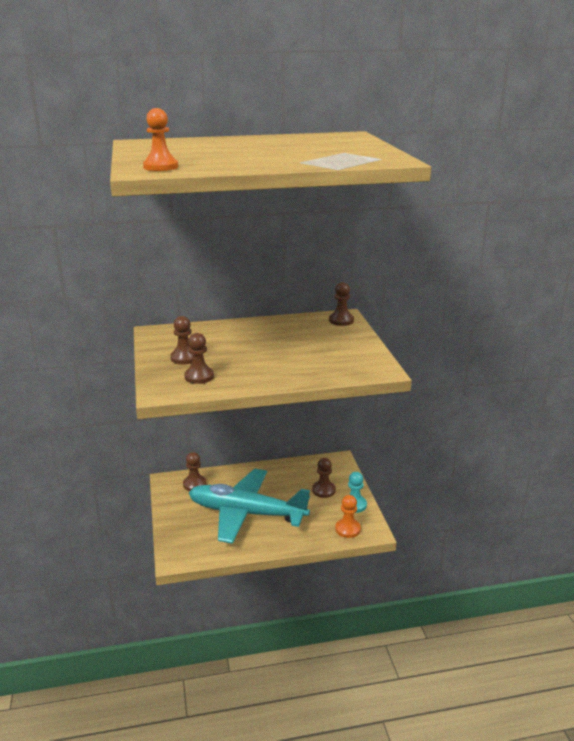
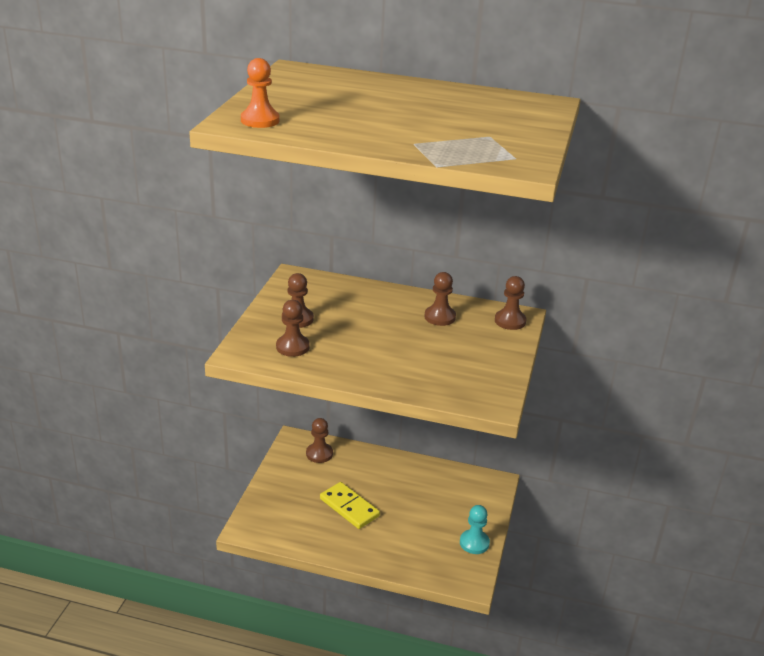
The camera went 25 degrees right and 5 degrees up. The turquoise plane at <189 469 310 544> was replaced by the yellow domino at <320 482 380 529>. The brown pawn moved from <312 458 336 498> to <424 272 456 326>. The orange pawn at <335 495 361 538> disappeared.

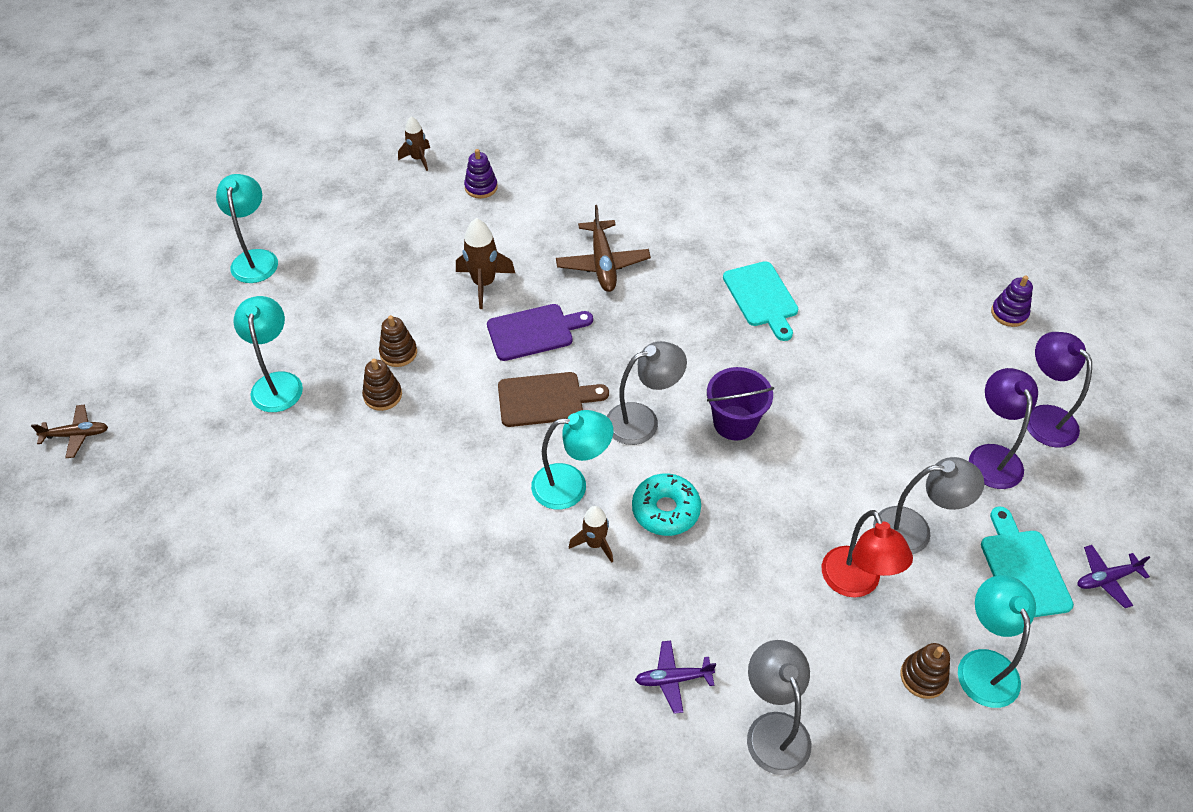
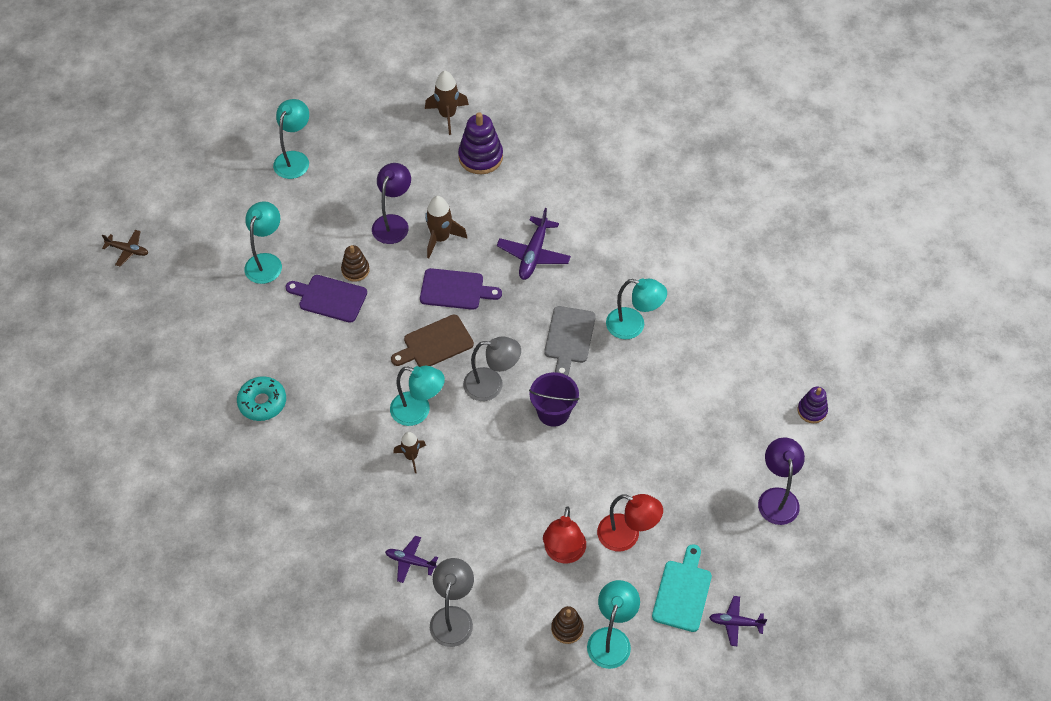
The camera went 25 degrees right and 5 degrees up. The brown stacking toy at <362 359 402 411> was replaced by the purple cutting board at <286 275 367 323>. The brown rocket at <398 116 430 171> changed to 1.53 times the size. The purple stacking toy at <464 149 498 199> changed to 1.68 times the size. The brown cutting board at <498 372 609 427> turned 135 degrees clockwise. The brown plane at <556 205 651 292> became the purple plane at <497 208 571 280>. The turquoise donut moved from <632 473 701 536> to <237 376 286 421>. The turquoise cutting board at <723 261 798 341> was replaced by the turquoise lamp at <606 279 667 339>. The grey lamp at <873 457 984 554> became the red lamp at <597 494 663 551>. The purple lamp moved from <969 368 1038 489> to <372 163 411 244>. The grey cutting board at <544 306 596 376> appeared.

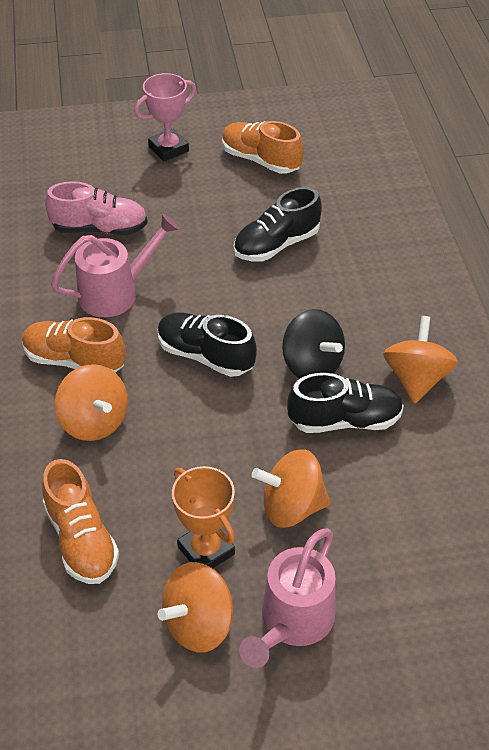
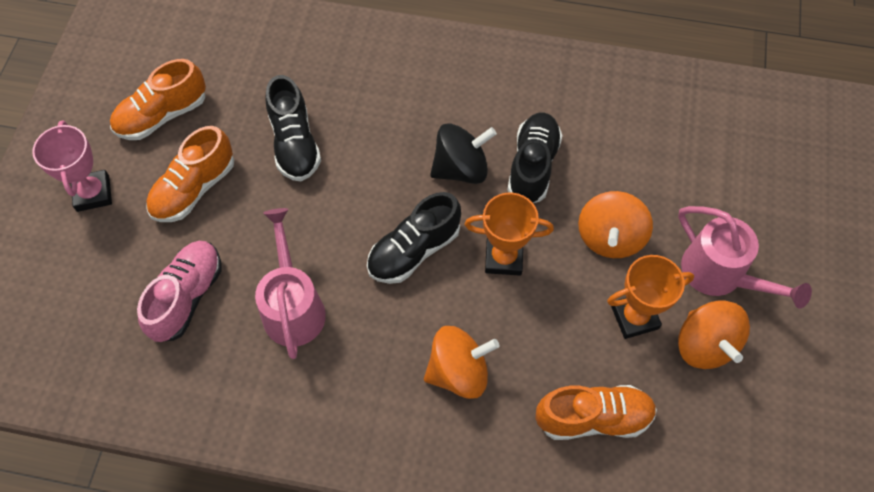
The camera went 70 degrees left and 15 degrees up. The orange shoe moved from <22 317 126 372> to <146 126 234 222>. The orange spinning top at <383 316 458 404> disappeared. The orange trophy at <465 192 554 276> appeared.

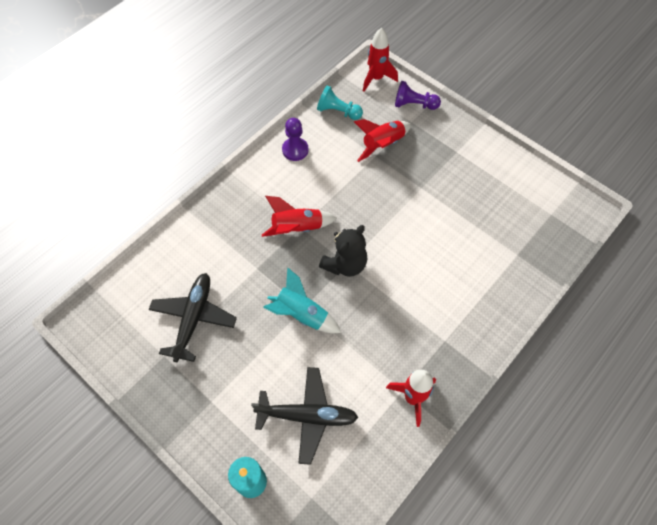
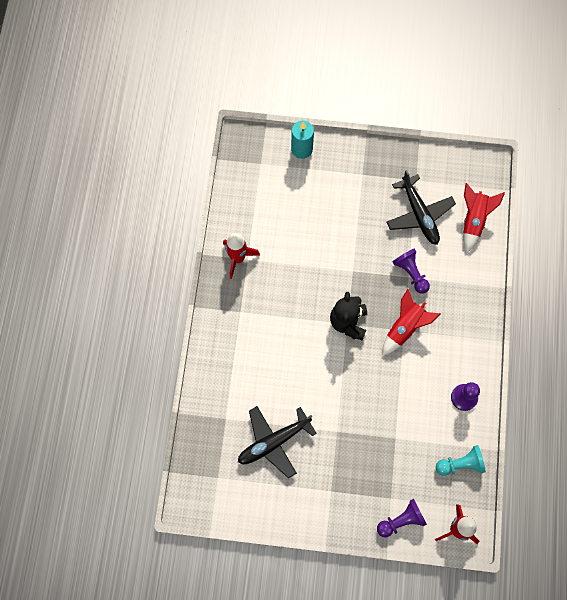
The camera went 145 degrees right and 10 degrees up. The black plane moved from <251 367 358 465> to <238 406 317 478>. The turquoise rocket at <263 267 341 333> disappeared. The red rocket moved from <354 119 411 162> to <463 183 505 253>. The purple pawn at <392 249 430 294> appeared.

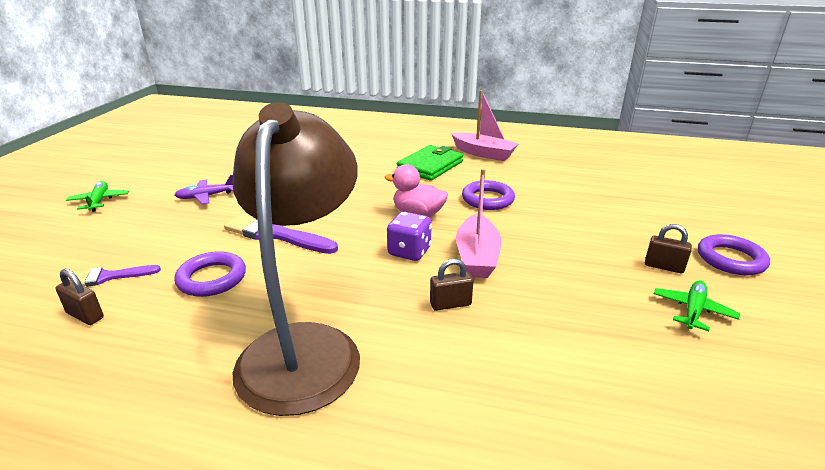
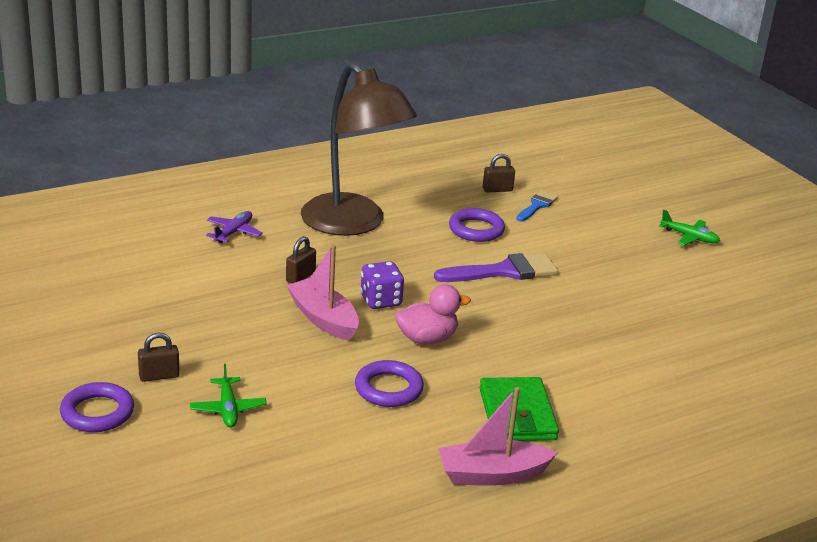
The camera went 135 degrees right and 0 degrees up. The purple brush at <69 265 161 287> became the blue brush at <516 191 558 222>. The purple plane moved from <175 175 233 204> to <206 211 263 243>. The green plane moved from <654 280 740 331> to <190 364 267 428>.

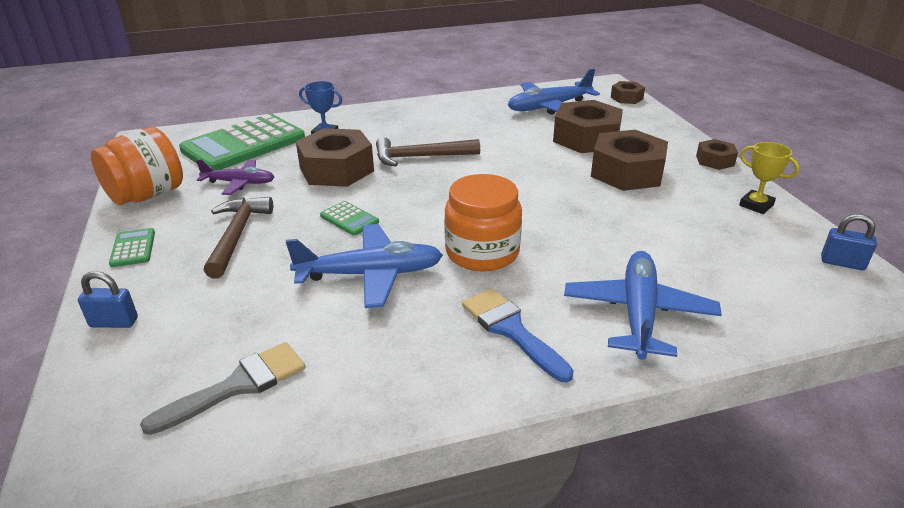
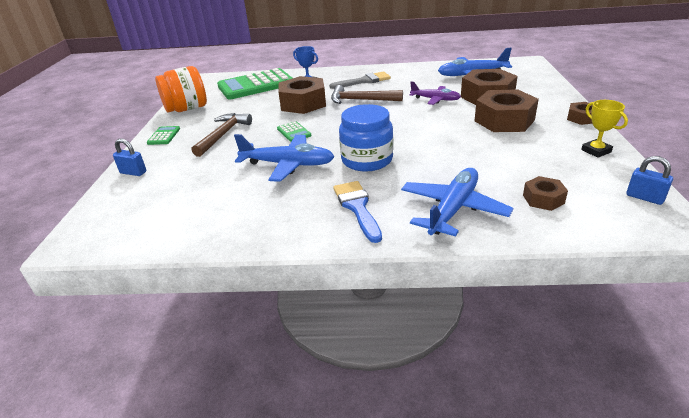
The camera went 20 degrees right and 0 degrees up. The grey brush moved from <140 342 305 435> to <329 71 391 89>. The purple plane moved from <196 159 274 195> to <410 82 461 105>. The orange jar at <444 174 522 272> became the blue jar at <339 104 393 172>. The brown nut moved from <611 81 645 104> to <523 176 568 211>.

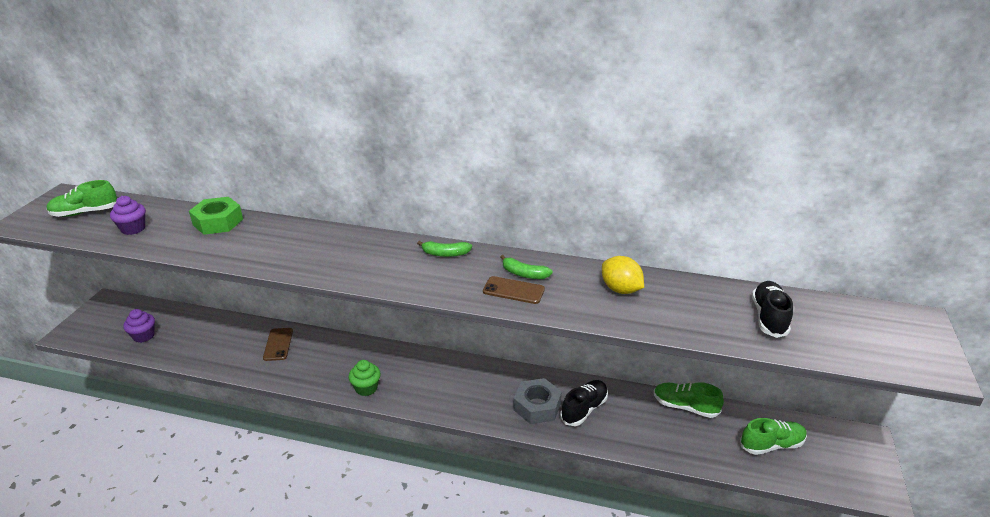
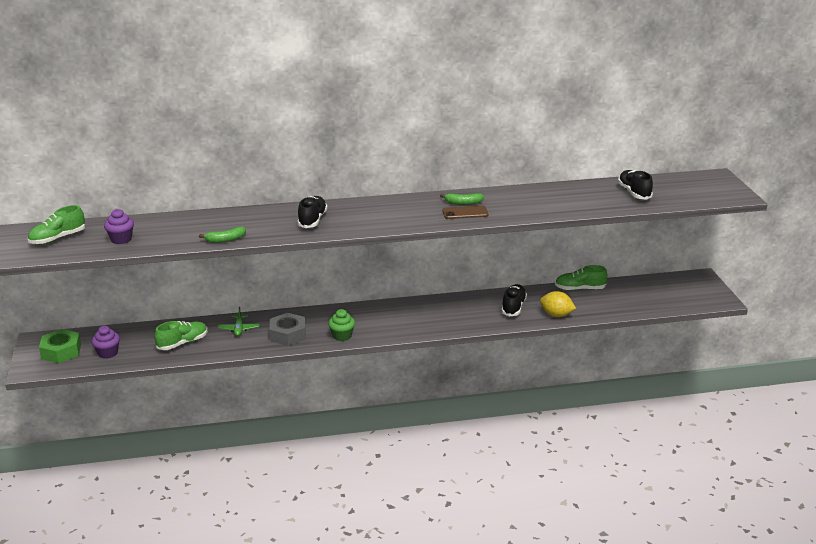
The camera went 25 degrees left and 5 degrees down. The green nut moved from <189 197 243 235> to <39 329 81 363>. The brown phone at <263 328 293 361> was replaced by the green plane at <218 307 260 336>. The green banana moved from <417 241 472 257> to <199 227 246 243>. The grey nut moved from <513 378 562 424> to <270 313 306 346>. The yellow lemon moved from <602 256 644 294> to <540 291 576 317>. The green shoe moved from <740 418 807 455> to <154 321 208 350>. The black shoe at <297 196 328 228> appeared.

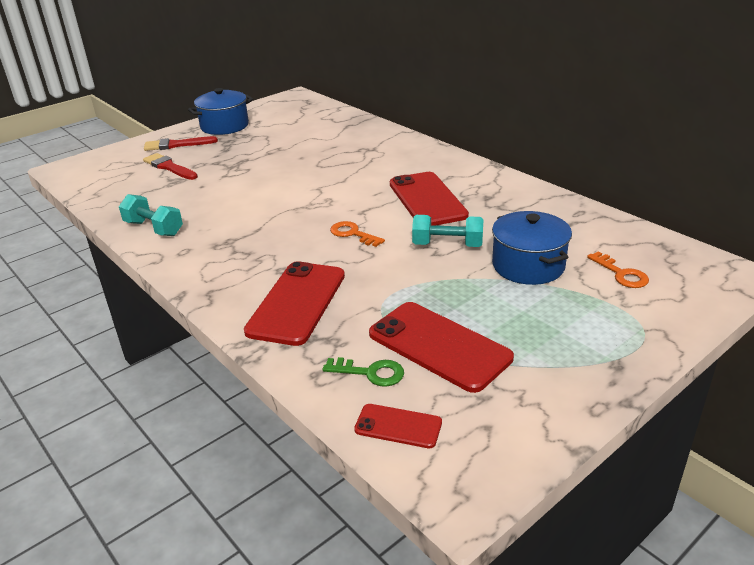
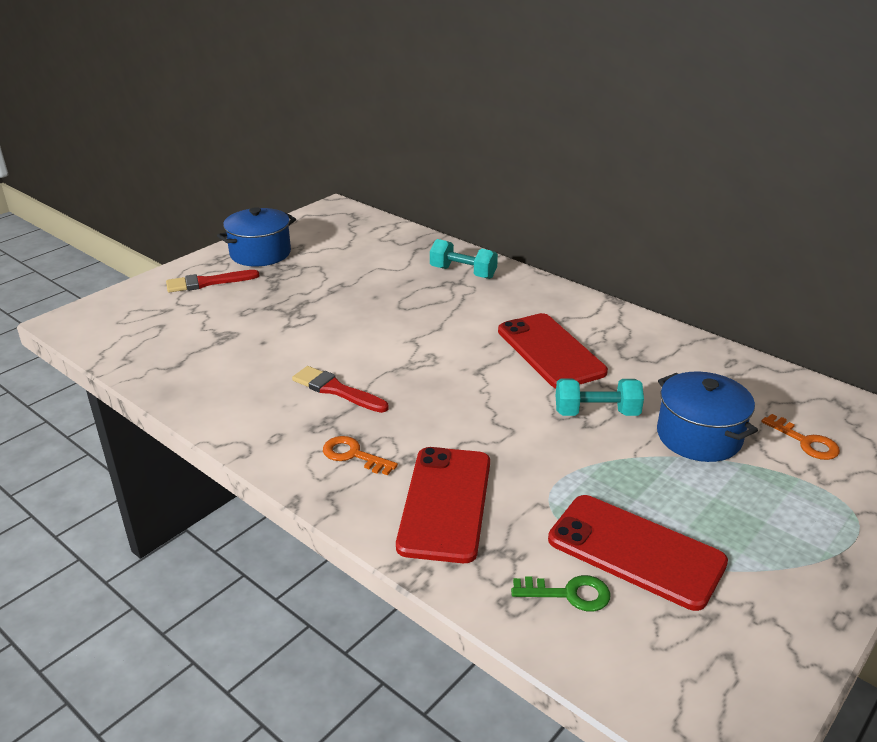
The camera went 10 degrees left and 0 degrees up. The turquoise dumbbell moved from <119 194 183 236> to <430 239 498 279>. The red brush moved from <143 153 198 180> to <292 366 389 413>. The orange key moved from <330 221 385 247> to <323 436 398 476>. The red phone at <354 404 442 448> disappeared.

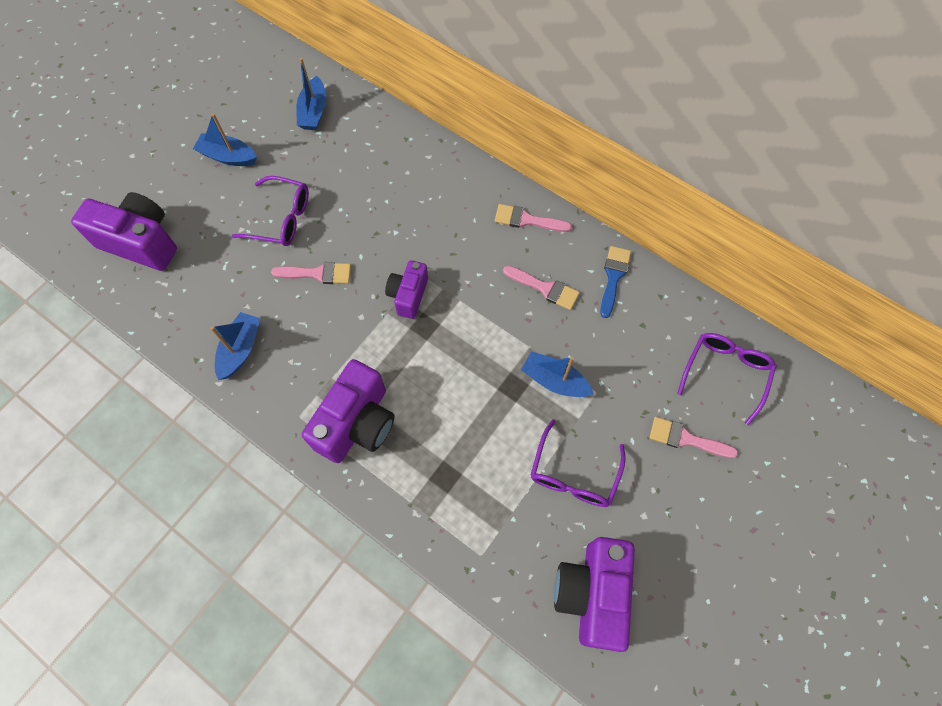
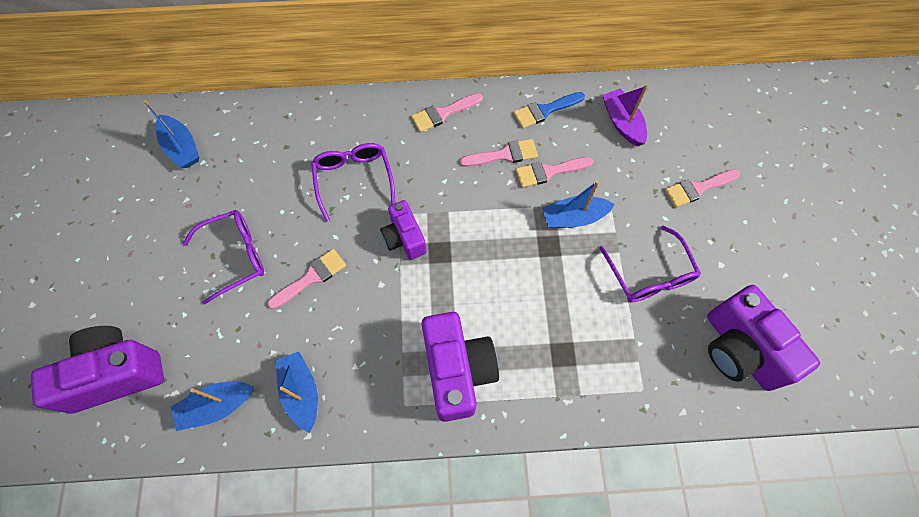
The camera went 40 degrees left and 0 degrees up. The blue boat moved from <193 113 257 166> to <171 382 254 431>. The blue brush at <600 246 631 318> turned 90 degrees counterclockwise. The purple glasses moved from <677 333 776 425> to <311 143 395 222>. The pink brush at <516 157 594 188> appeared. The purple boat at <602 85 648 146> appeared.

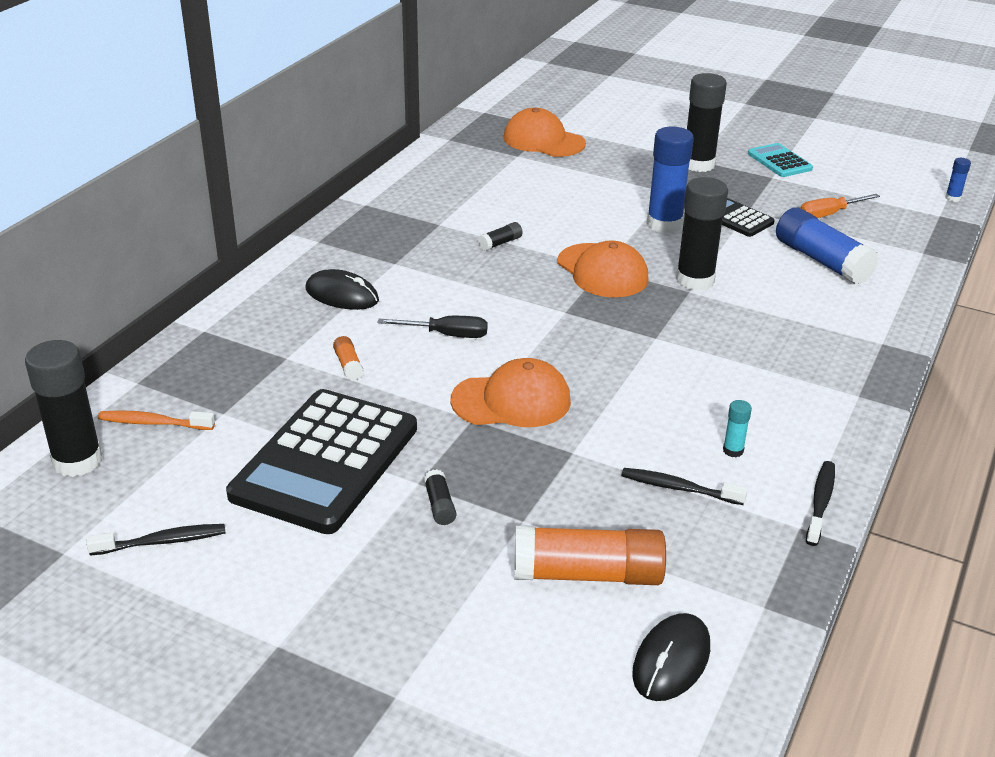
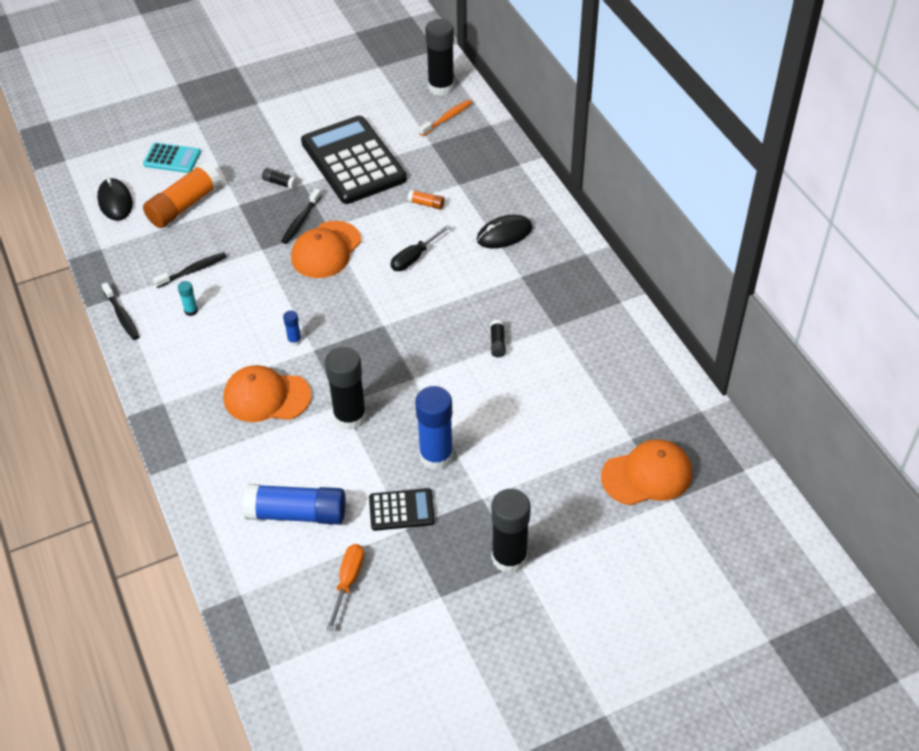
The camera went 130 degrees right and 15 degrees up. The black toothbrush moved from <86 524 225 556> to <281 188 322 244>. The orange cap moved from <558 240 649 298> to <223 365 311 422>. The turquoise calculator moved from <748 143 813 177> to <143 143 201 173>. The blue glue stick moved from <945 158 971 202> to <283 310 302 346>.

